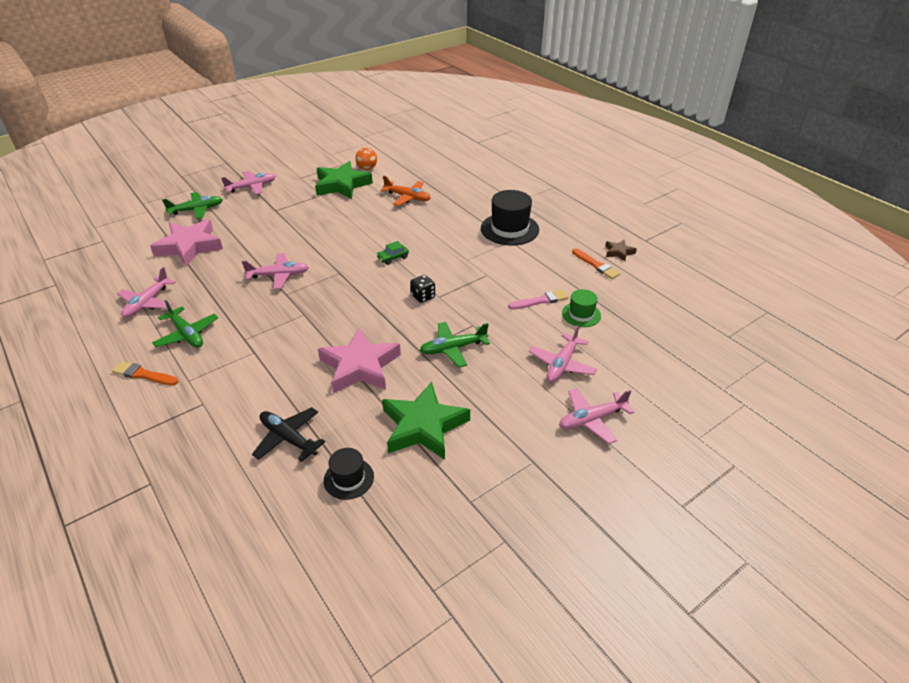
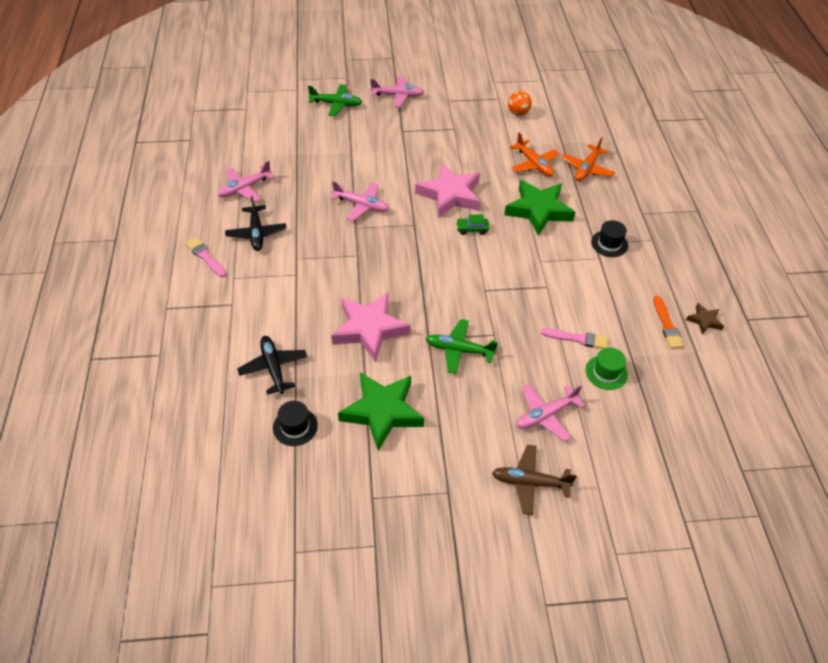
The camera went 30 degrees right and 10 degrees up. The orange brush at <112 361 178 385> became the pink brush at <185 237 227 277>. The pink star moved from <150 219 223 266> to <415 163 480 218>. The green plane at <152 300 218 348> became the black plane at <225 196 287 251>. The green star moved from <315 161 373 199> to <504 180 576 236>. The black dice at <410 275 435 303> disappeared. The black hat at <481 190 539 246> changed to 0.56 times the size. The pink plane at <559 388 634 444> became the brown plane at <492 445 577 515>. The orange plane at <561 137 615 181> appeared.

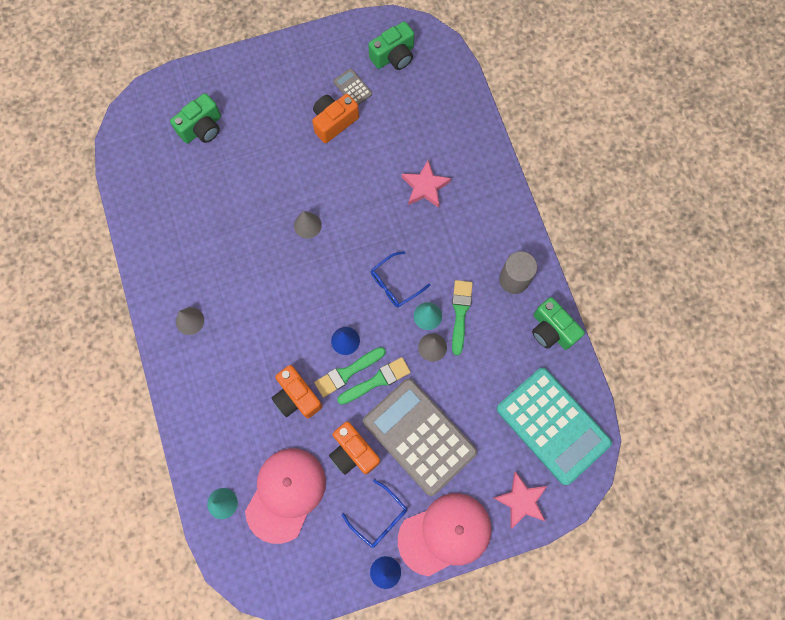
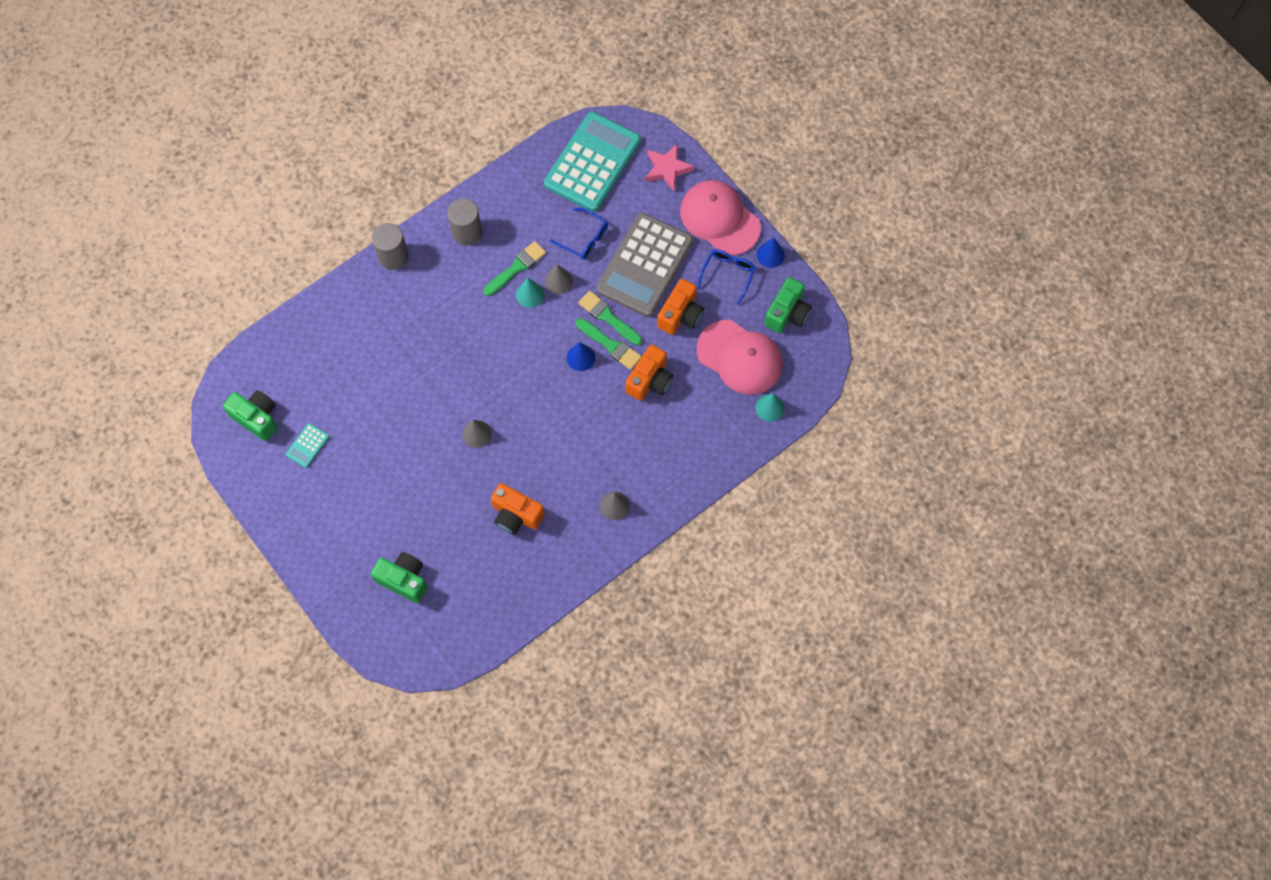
The camera went 110 degrees left and 5 degrees down. The pink cap at <245 448 326 544> turned 150 degrees counterclockwise. The orange camera moved from <312 94 359 143> to <491 483 545 535>. The grey calculator at <333 68 372 105> became the turquoise calculator at <286 423 329 468>. The blue glasses moved from <371 251 430 307> to <550 208 608 259>. The pink star at <402 160 451 208> disappeared. The green brush at <452 280 473 355> turned 150 degrees clockwise. The green camera moved from <532 297 585 350> to <764 277 812 333>. The grey cylinder at <372 223 409 270> appeared.

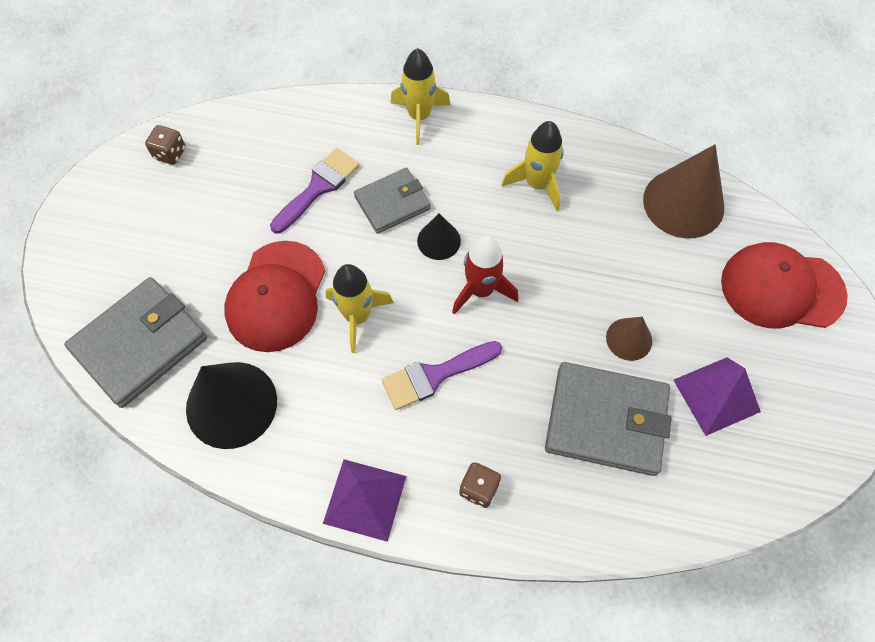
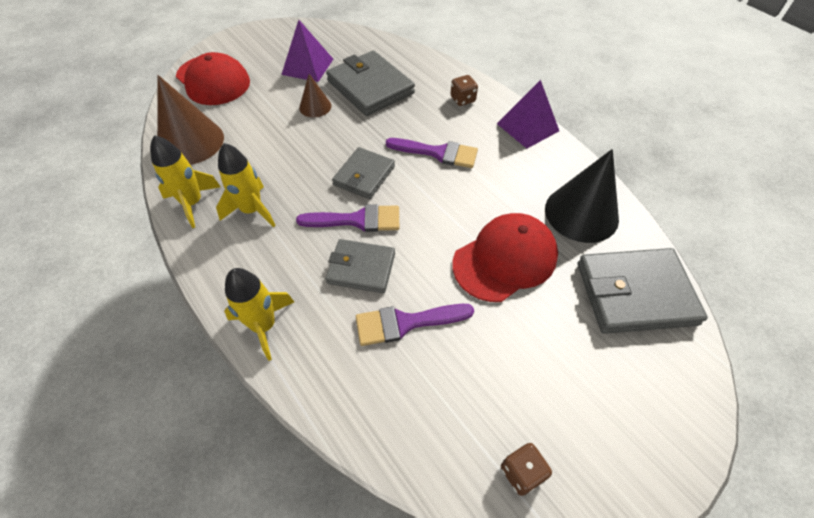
The camera went 140 degrees left and 10 degrees down. The yellow rocket moved from <326 264 394 353> to <150 135 221 228>. The black cone at <417 213 461 260> was replaced by the purple brush at <296 204 399 232>. The red rocket at <452 235 519 315> was replaced by the grey wallet at <332 147 395 199>.

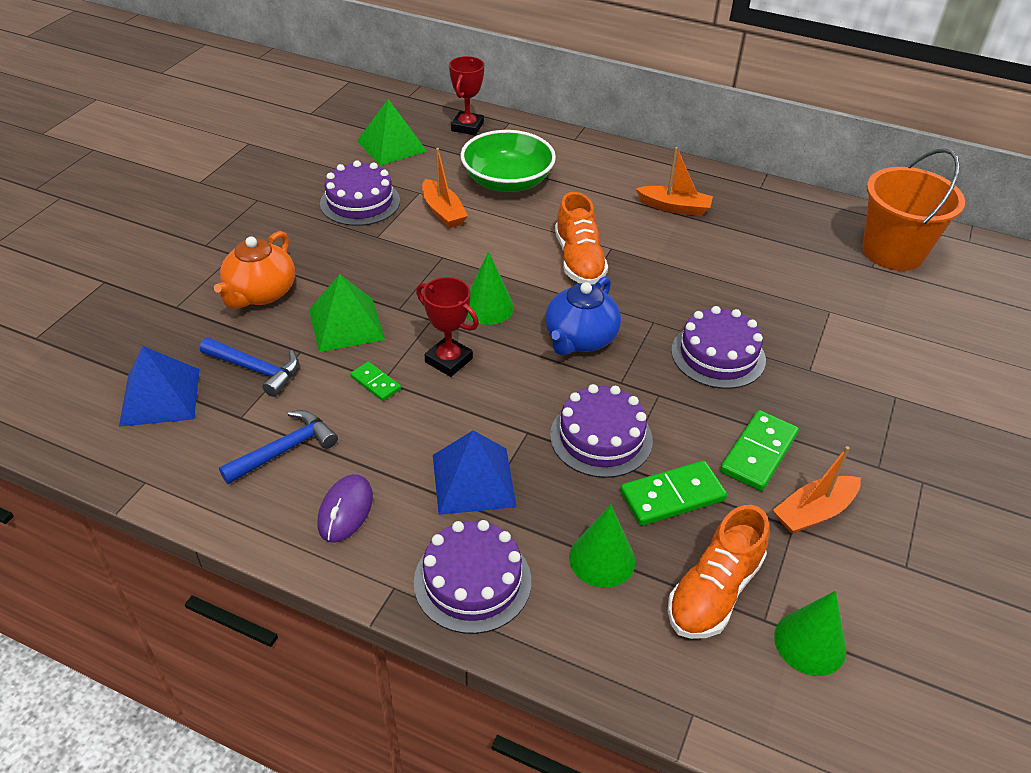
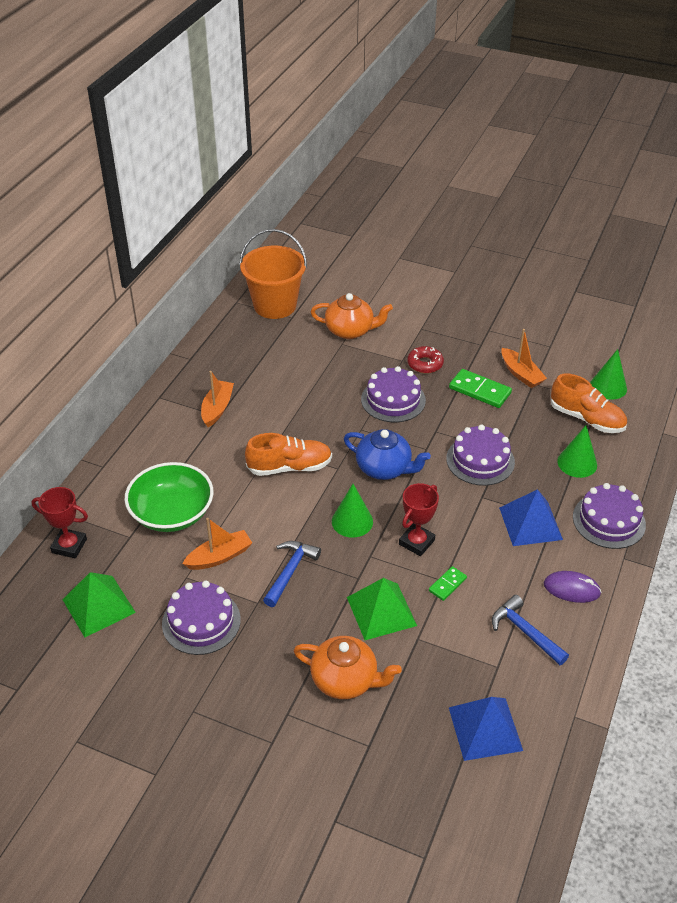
The camera went 90 degrees left and 0 degrees up. The blue hammer moved from <200 337 299 397> to <263 541 321 607>. The green domino at <620 461 727 526> disappeared. The orange teapot at <311 293 393 339> appeared. The red donut at <408 346 444 374> appeared.

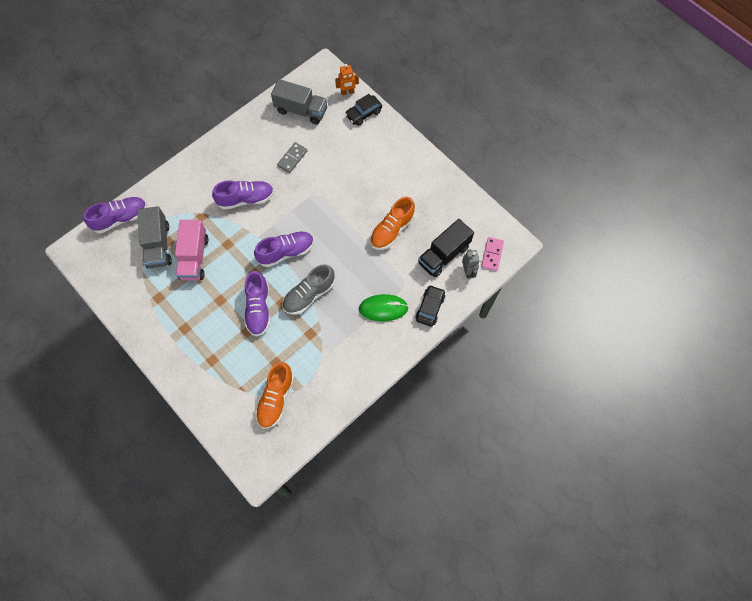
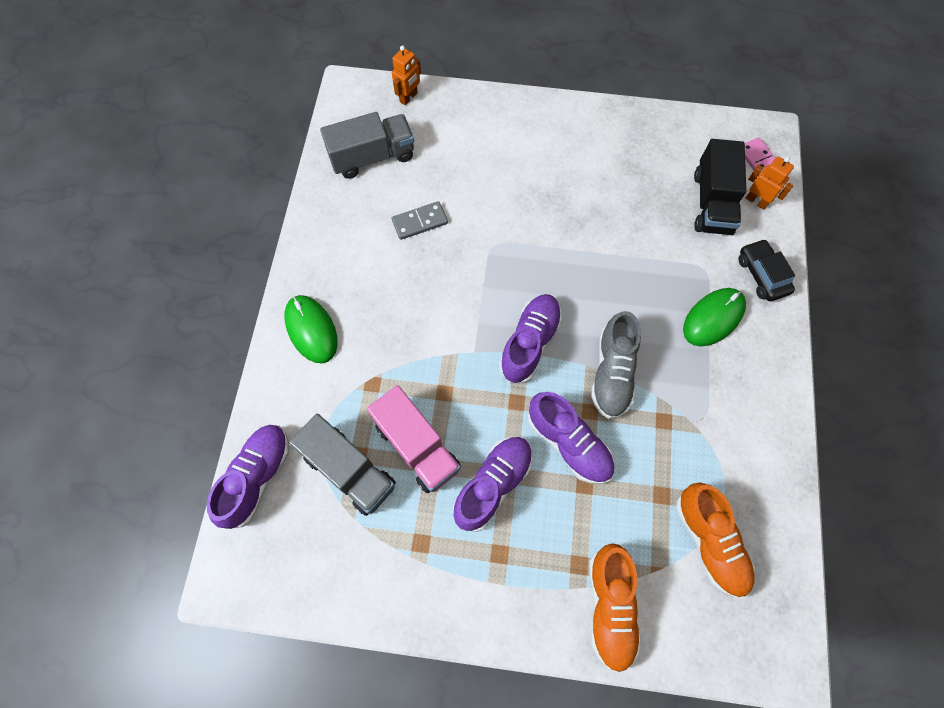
The camera went 40 degrees left and 0 degrees up. The purple shoe moved from <212 180 274 210> to <453 437 533 532>. The grey domino at <277 142 308 173> turned 75 degrees clockwise. The black car at <345 94 382 126> disappeared. The orange shoe moved from <370 197 415 250> to <589 543 641 673>. The grey robot at <462 249 479 279> became the orange robot at <746 156 794 210>. The green mouse at <284 295 338 363> appeared.

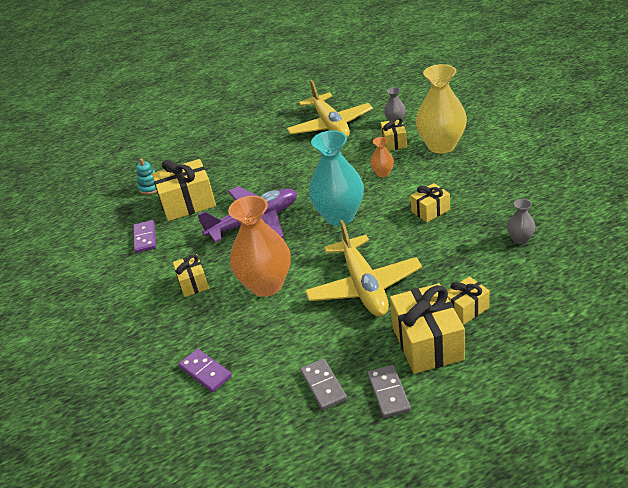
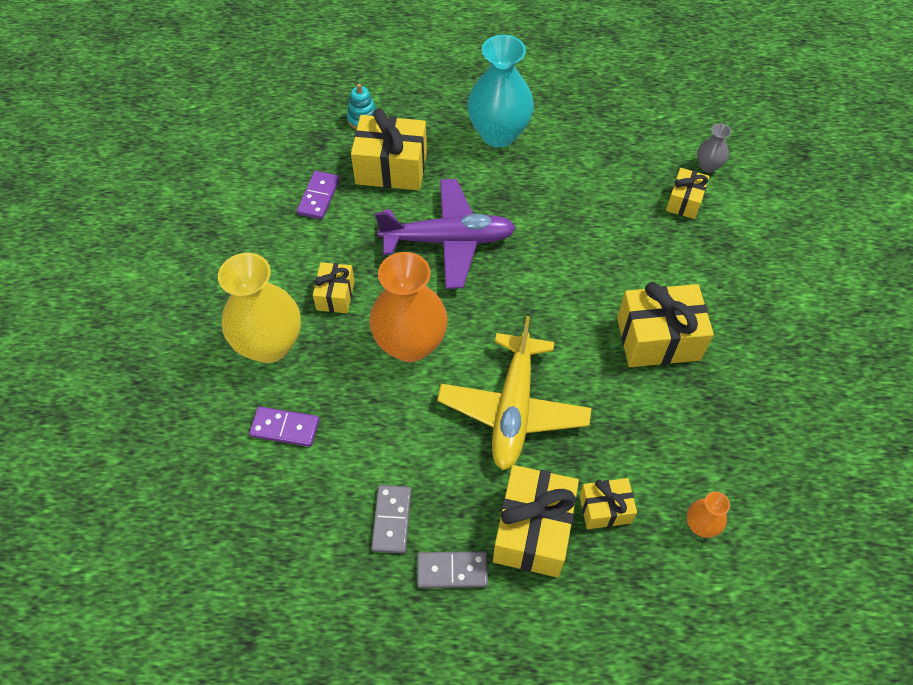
The camera went 20 degrees right and 20 degrees up. The purple domino at <179 349 232 392> turned 60 degrees counterclockwise. The yellow plane at <287 80 373 138> disappeared. The turquoise vase moved from <309 131 364 226> to <467 35 534 147>. The grey domino at <367 365 411 418> turned 75 degrees clockwise. The orange vase moved from <370 137 394 177> to <687 491 730 538>. The yellow gift at <410 183 450 222> changed to 1.79 times the size. The yellow vase moved from <416 64 467 154> to <218 253 301 363>. The grey vase at <507 199 536 244> disappeared.

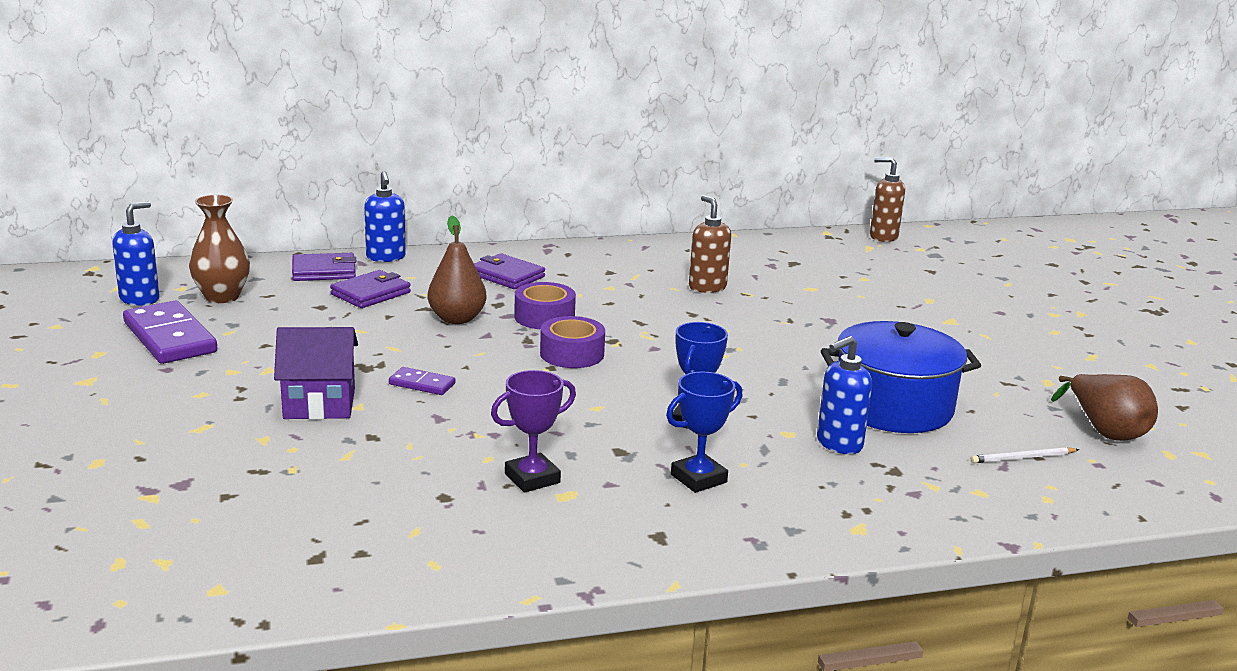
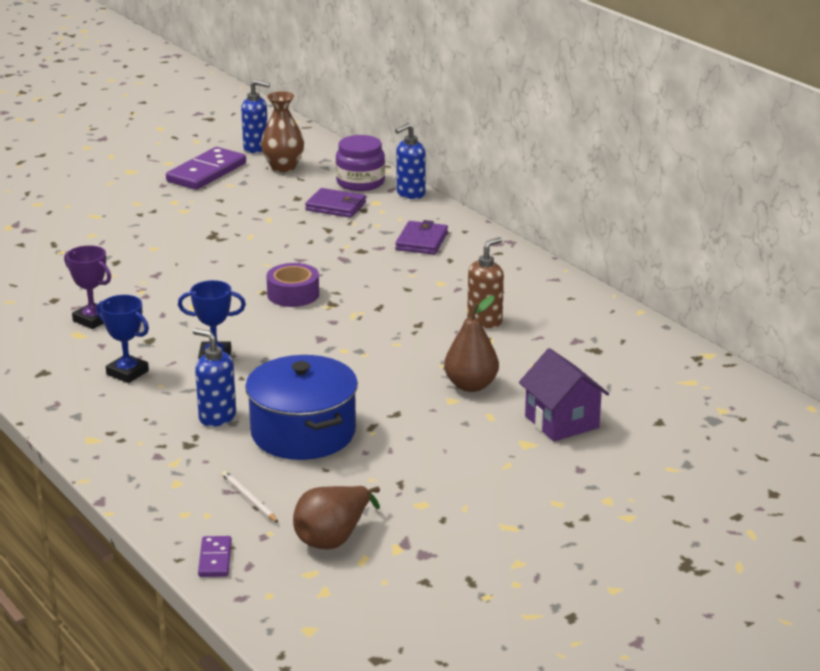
The camera went 70 degrees right and 5 degrees up. The purple house moved from <274 327 358 420> to <519 348 609 442>. The purple wallet at <292 253 357 281> was replaced by the purple jar at <336 135 385 191>. The purple domino moved from <389 367 455 395> to <198 536 232 577>. The brown pear moved from <428 216 486 324> to <444 296 499 392>. The purple tape at <514 282 576 329> disappeared. The brown soap dispenser at <870 157 905 242> disappeared.

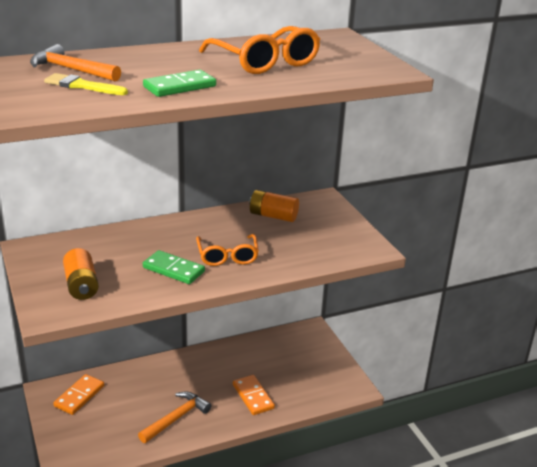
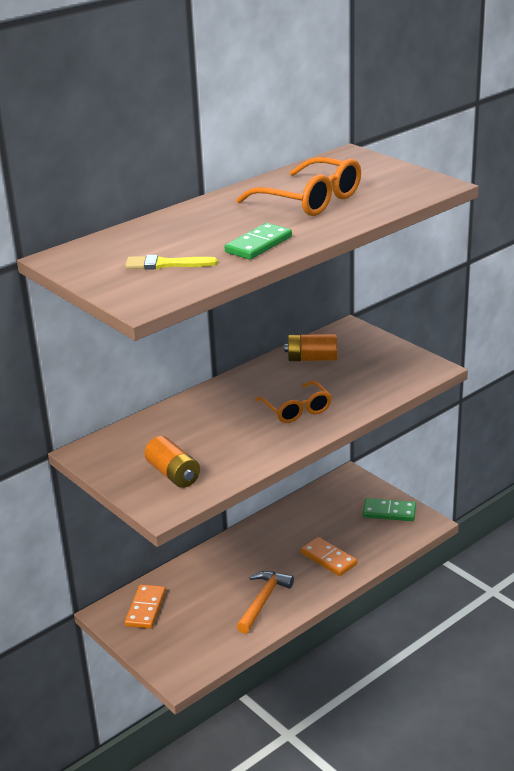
The camera went 15 degrees left and 0 degrees up. The orange hammer at <30 44 121 82> disappeared. The green domino moved from <143 250 205 284> to <362 498 416 521>.

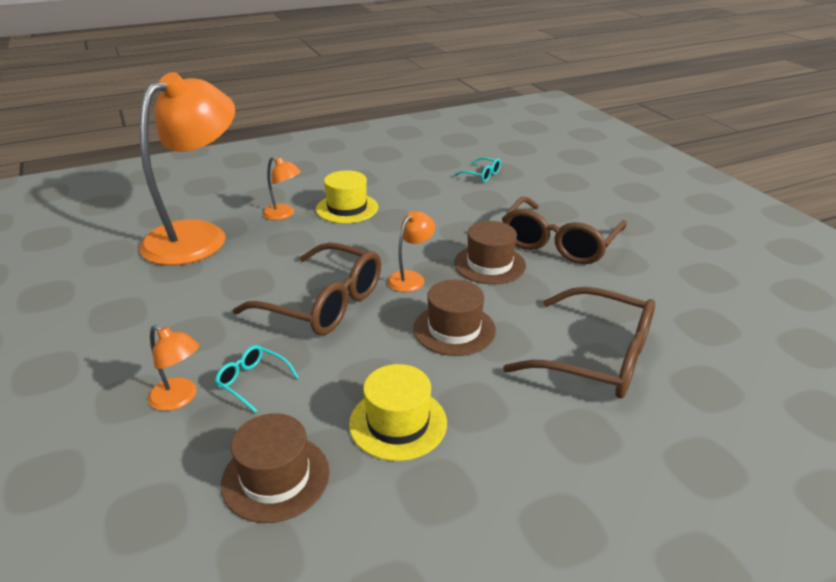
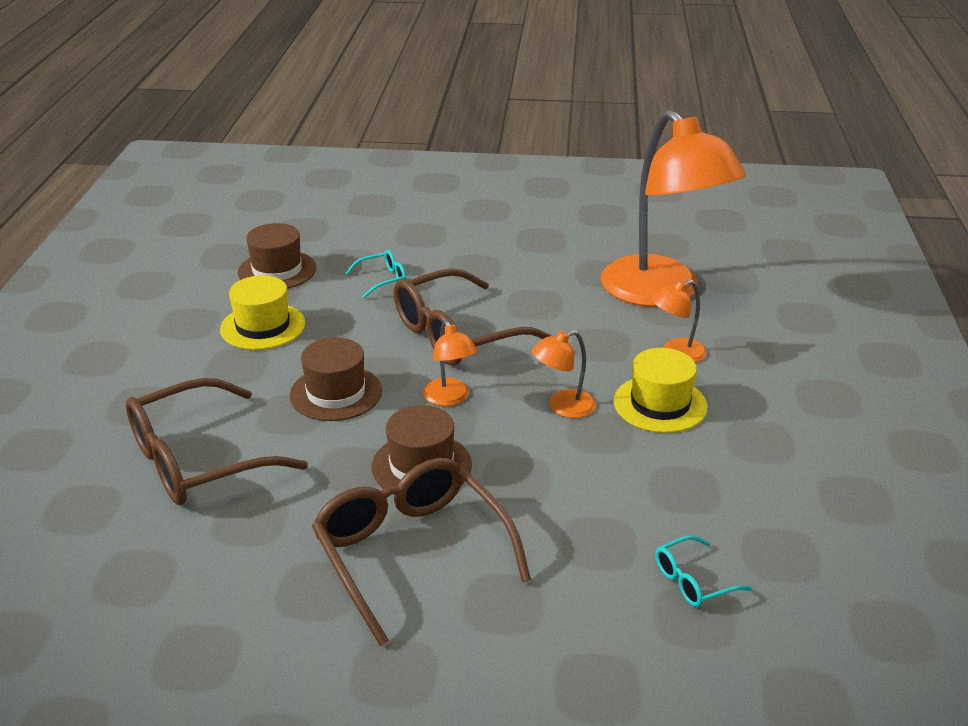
The camera went 120 degrees right and 0 degrees up. The orange lamp moved from <148 325 199 411> to <532 330 596 418>.

